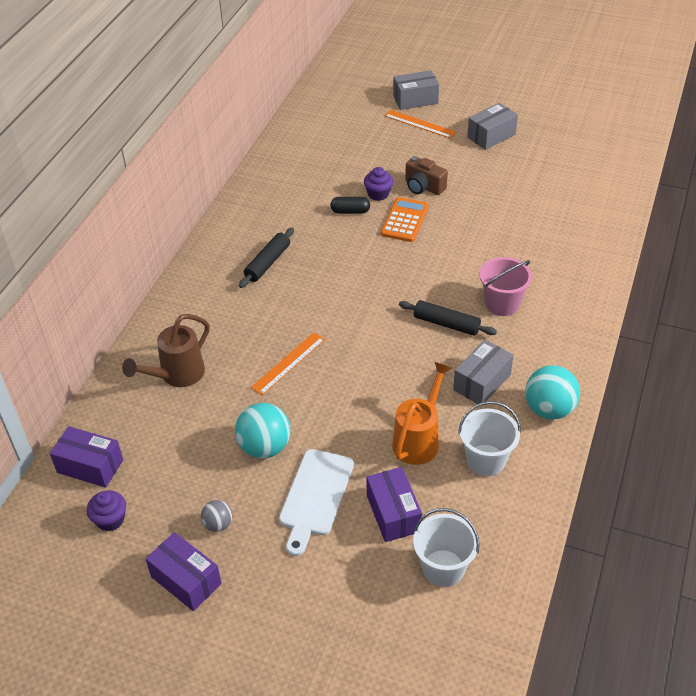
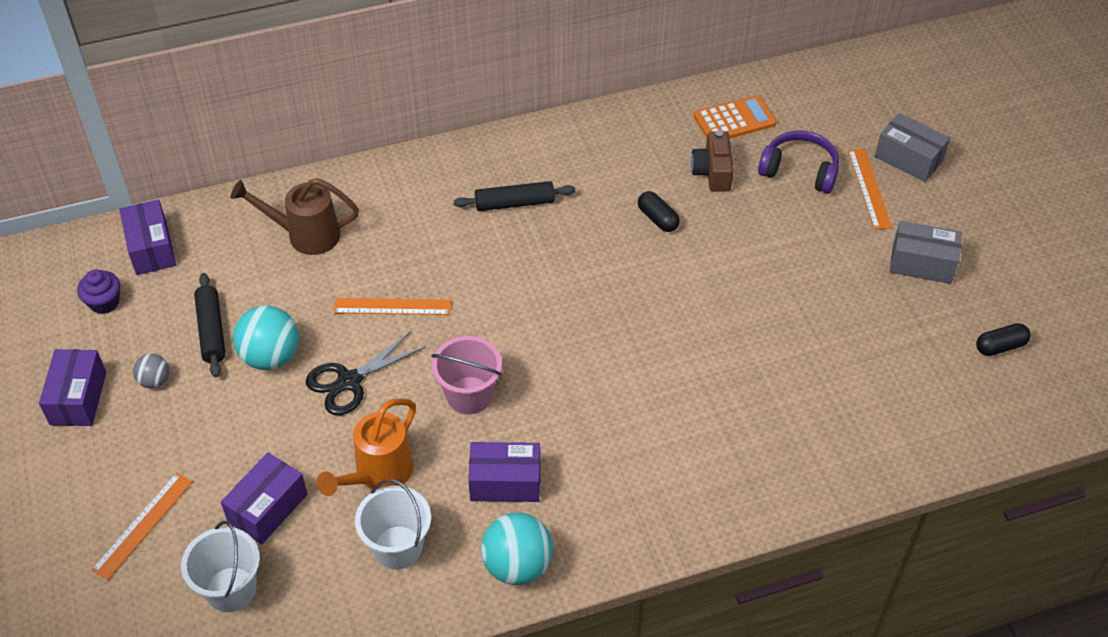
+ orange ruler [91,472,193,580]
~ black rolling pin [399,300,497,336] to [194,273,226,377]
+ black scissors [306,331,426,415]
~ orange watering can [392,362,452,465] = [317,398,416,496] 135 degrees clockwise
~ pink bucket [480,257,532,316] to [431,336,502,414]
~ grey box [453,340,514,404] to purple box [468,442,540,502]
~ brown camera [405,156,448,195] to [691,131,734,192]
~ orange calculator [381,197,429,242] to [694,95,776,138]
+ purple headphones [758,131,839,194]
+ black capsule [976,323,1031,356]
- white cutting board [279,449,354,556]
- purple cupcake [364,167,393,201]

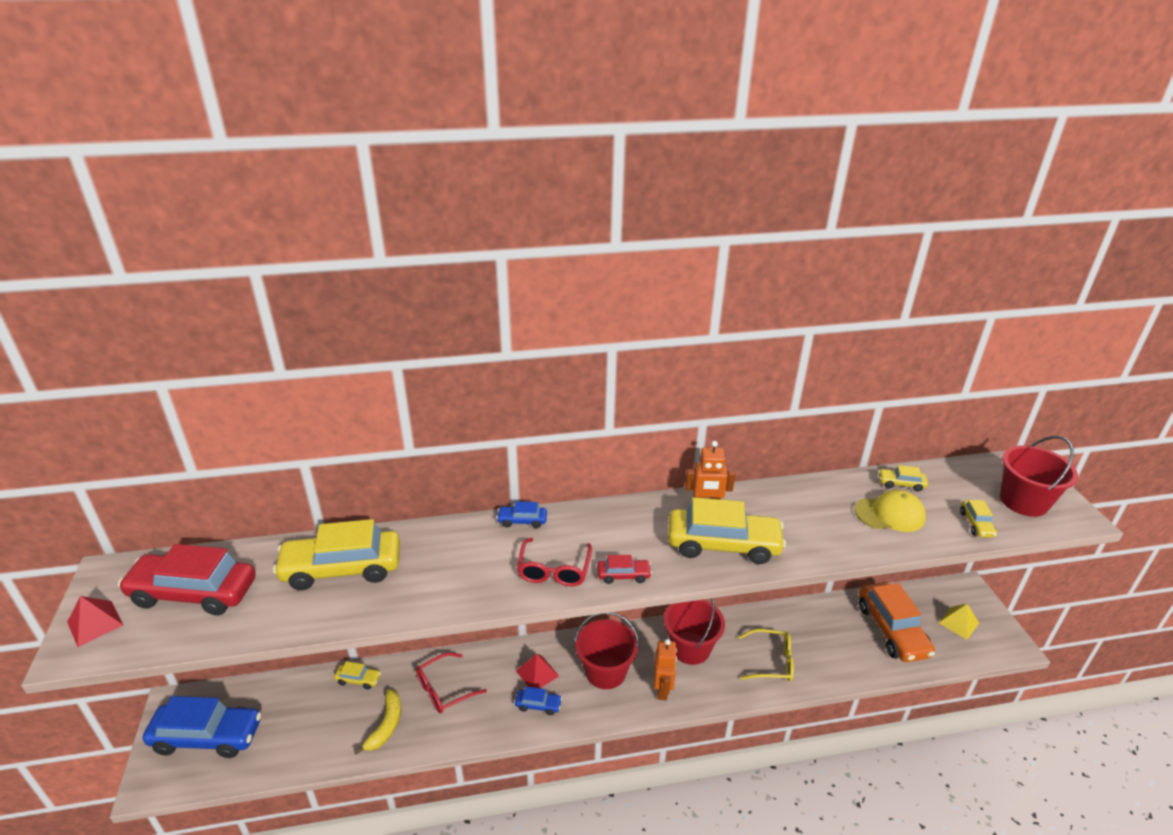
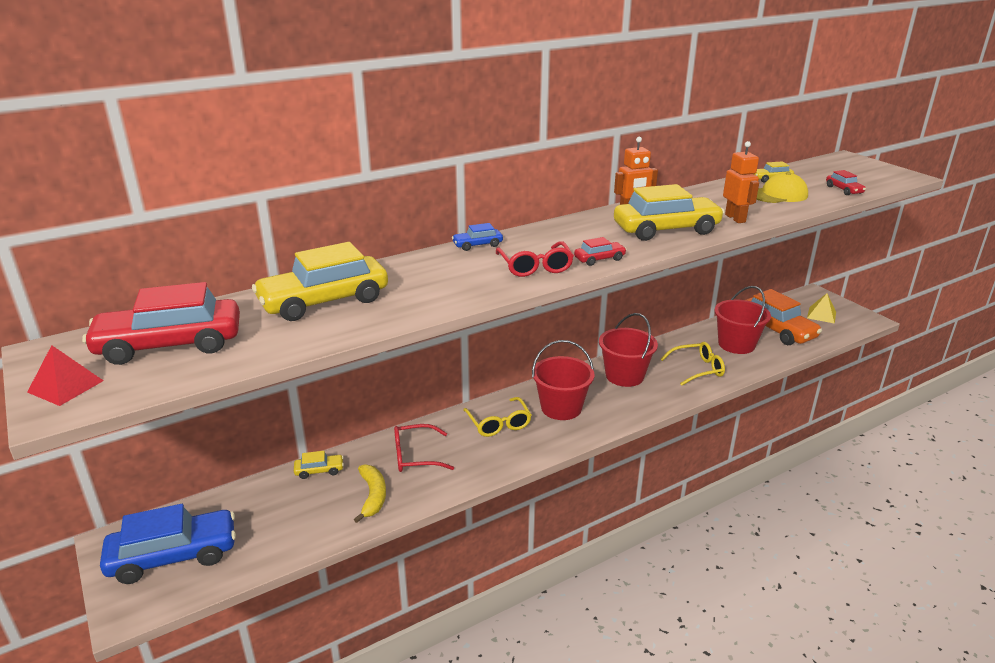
~ red glasses [416,652,487,713] = [394,424,454,472] 45 degrees clockwise
~ red pyramid [516,654,559,688] to yellow glasses [463,397,531,437]
~ red bucket [1000,436,1078,517] to [714,286,771,354]
~ orange robot [654,639,677,700] to [723,141,759,223]
~ yellow car [960,500,997,538] to red car [826,170,866,195]
- blue car [515,687,562,715]

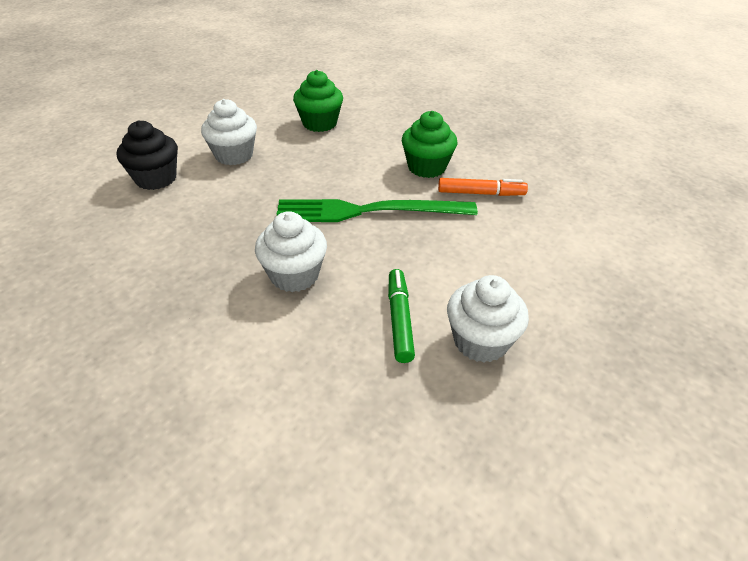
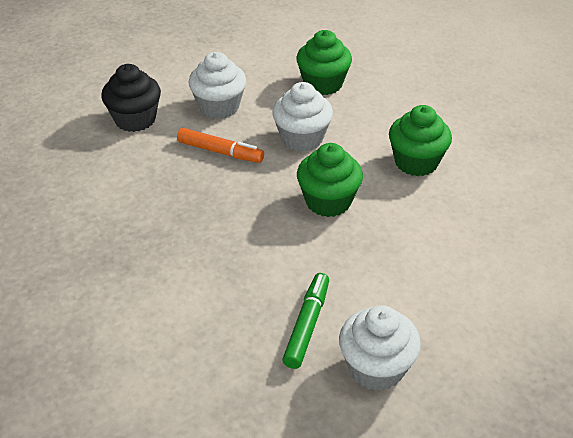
~ orange marker [438,178,528,196] to [177,128,264,163]
~ white cupcake [255,211,327,292] to [272,82,333,152]
~ green fork [277,199,478,222] to green cupcake [297,143,363,217]

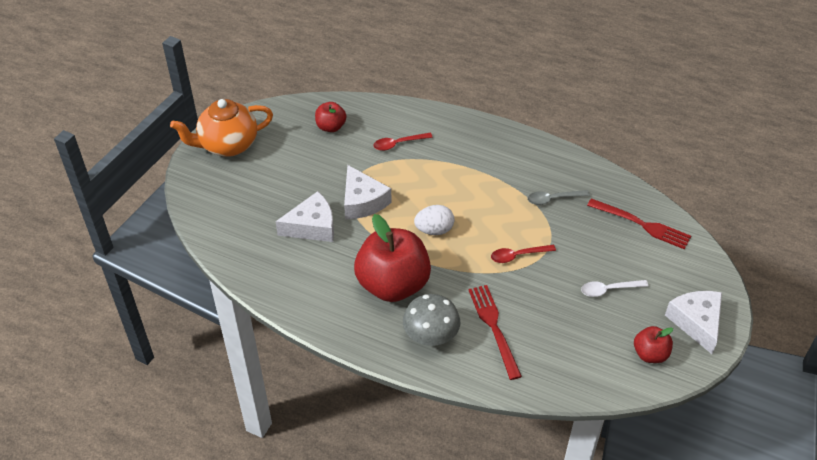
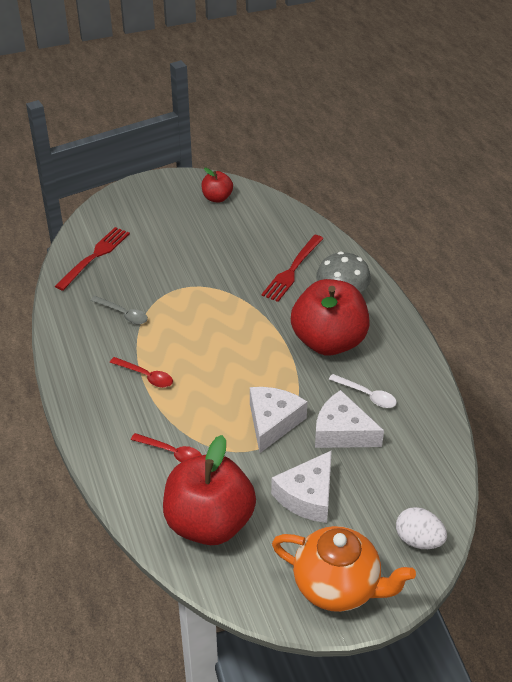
~ red fork [587,198,691,250] = [55,227,130,291] 45 degrees clockwise
~ red spoon [491,245,556,263] to [110,357,173,388]
~ red apple [315,102,346,132] = [163,435,256,545] x2.09
~ white cheese [665,291,722,354] to [271,450,332,523]
~ white spoon [581,280,648,297] to [329,374,397,408]
~ white egg [414,205,454,235] to [396,507,447,549]

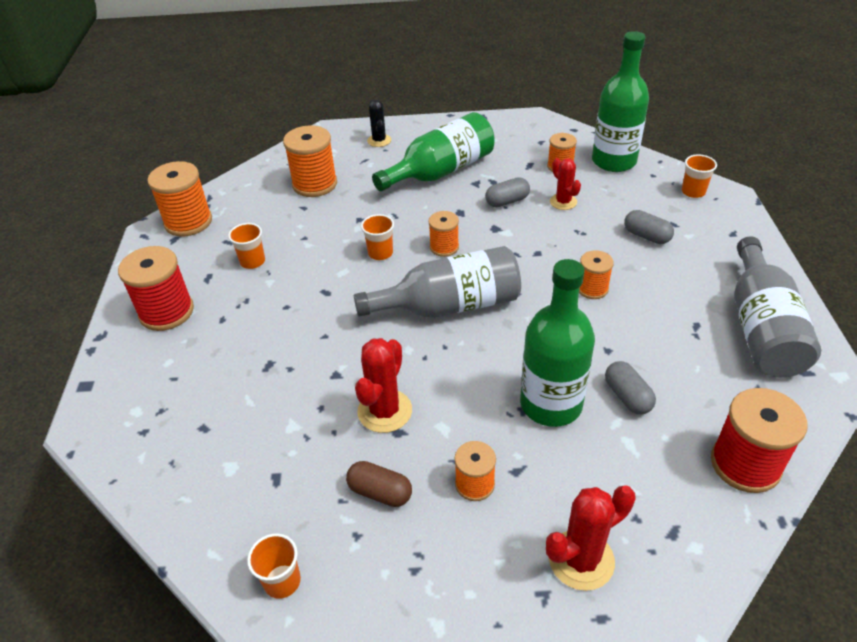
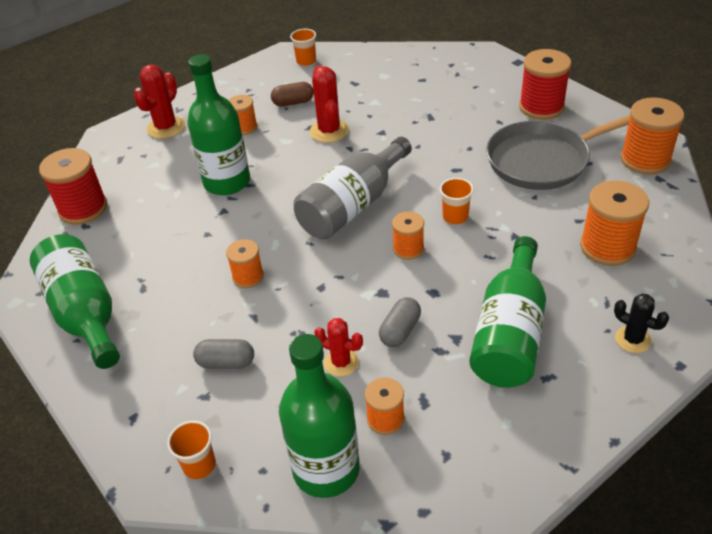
~ grey bottle [734,236,821,377] to green bottle [30,234,120,369]
~ orange cup [228,223,265,269] to grey pan [486,115,631,190]
- grey capsule [605,361,656,414]

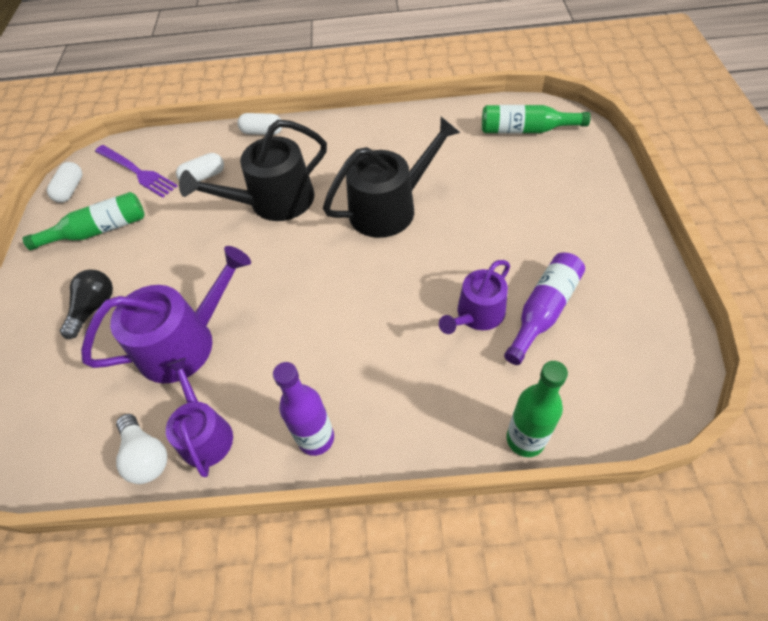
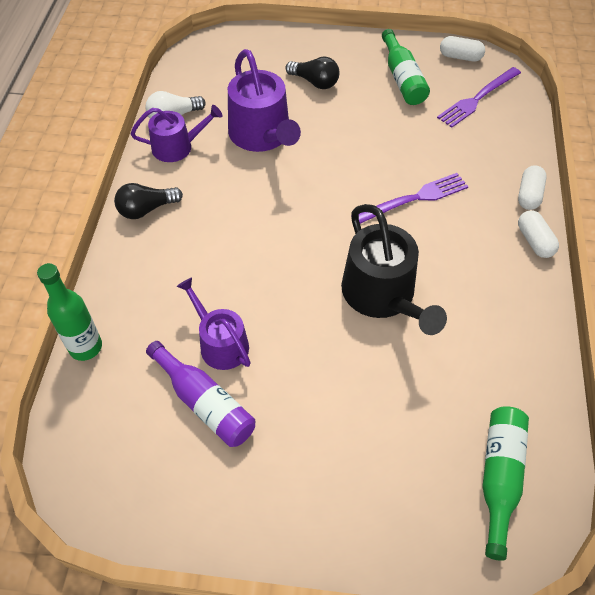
~ purple bottle [273,362,334,456] to black light bulb [114,183,183,219]
~ black watering can [179,120,327,221] to purple fork [351,173,469,224]
~ white capsule [176,153,224,182] to [518,210,559,258]

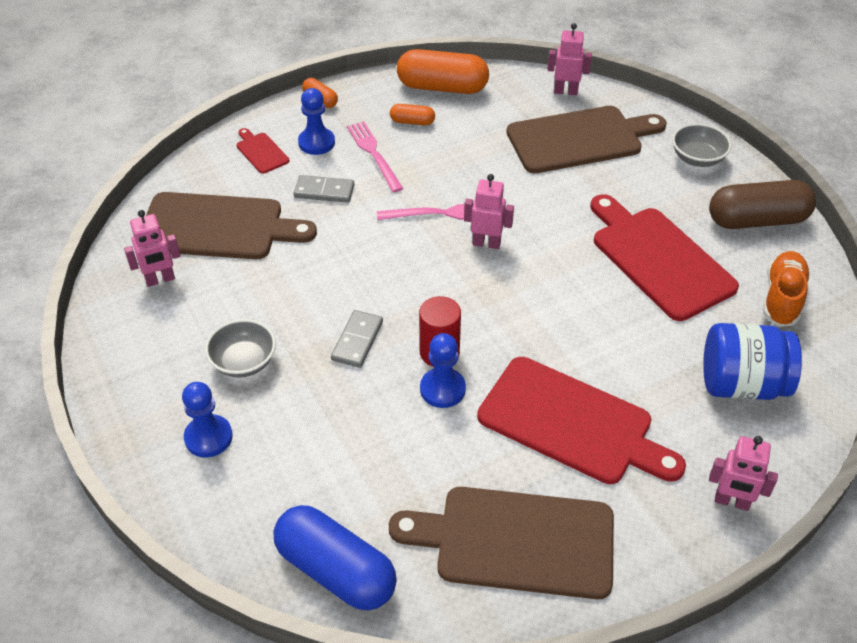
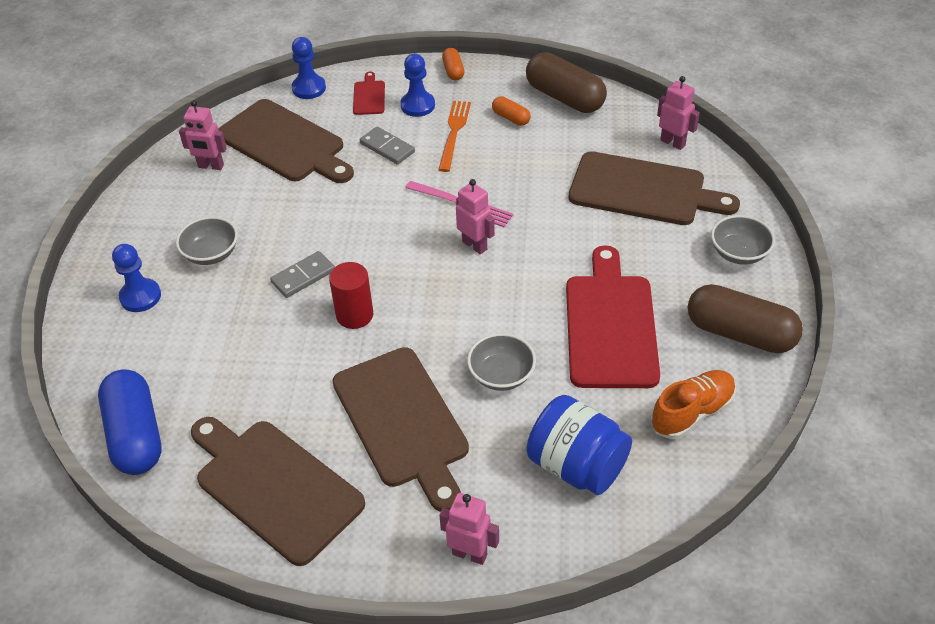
~ blue pawn [420,333,466,408] to [292,37,326,99]
~ red cutting board [477,357,686,484] to brown cutting board [333,347,469,512]
~ pink fork [347,121,403,192] to orange fork [438,101,471,172]
~ pink robot [709,436,778,511] = [439,493,499,565] 150 degrees clockwise
+ grey bowl [467,333,536,391]
~ orange capsule [397,49,489,94] to brown capsule [526,52,607,113]

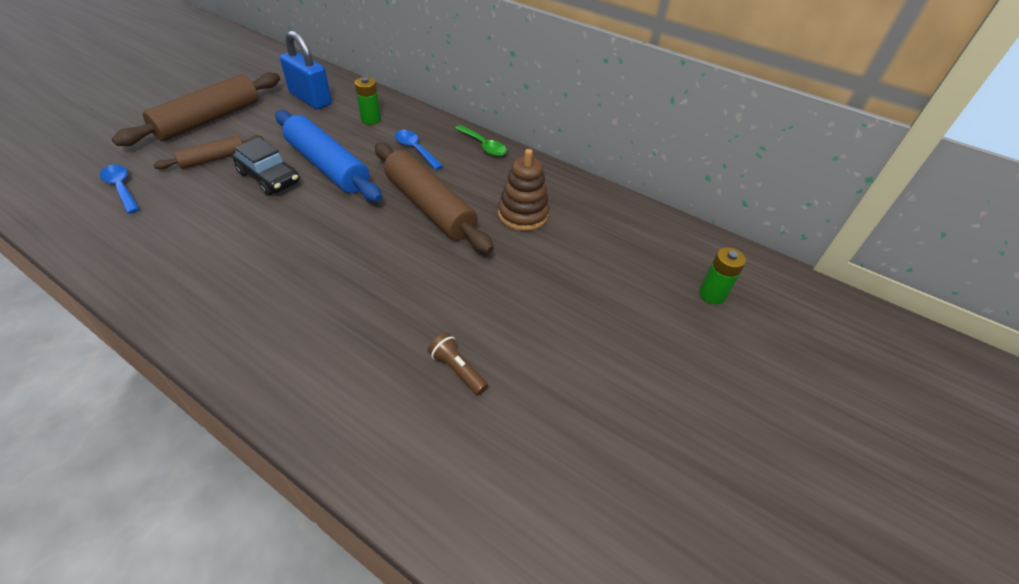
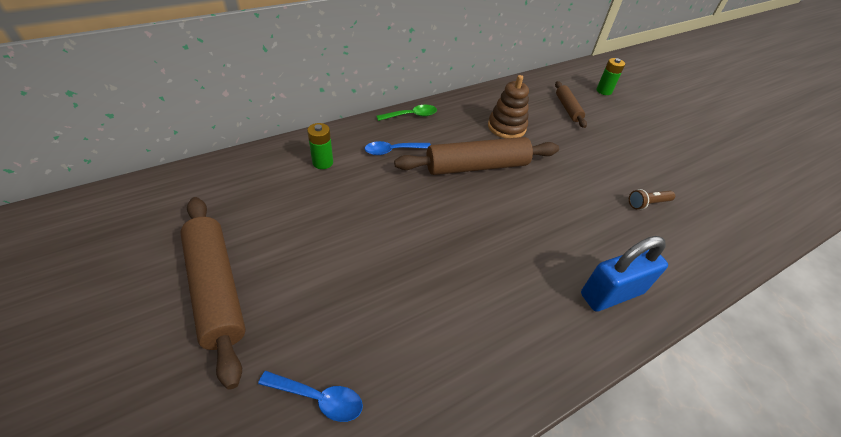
~ blue spoon [100,165,140,214] = [258,371,363,422] 150 degrees counterclockwise
~ brown rolling pin [153,135,264,170] to [555,81,587,128]
~ blue padlock [280,30,332,109] to [581,236,668,312]
- black car [232,137,300,196]
- blue rolling pin [275,110,382,202]

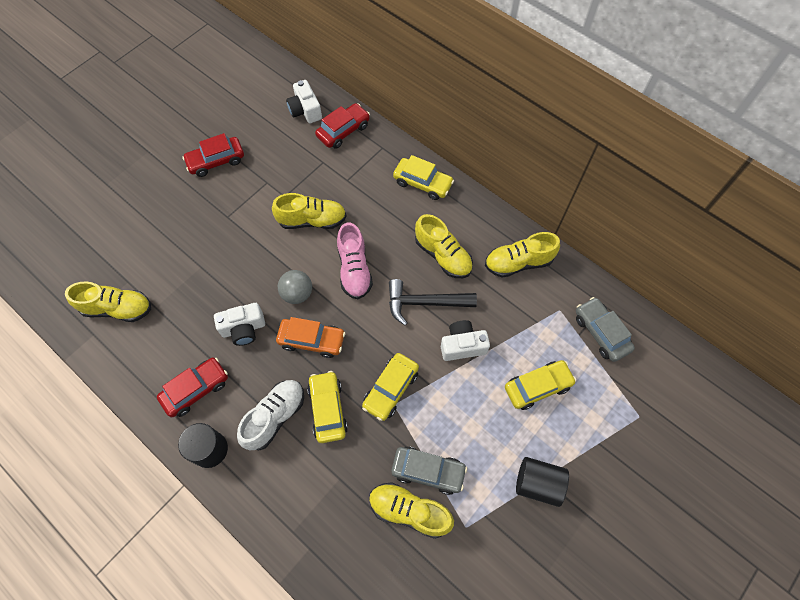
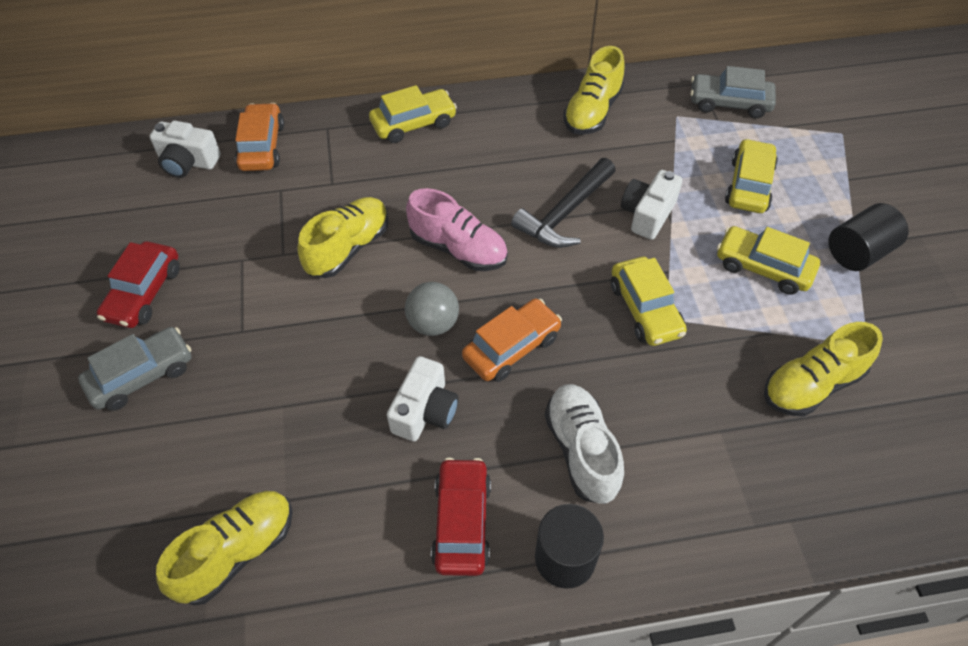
~ grey car [391,447,467,495] to [78,327,192,411]
~ red car [315,103,370,149] to orange car [235,103,284,171]
~ yellow car [307,371,348,443] to [717,226,820,295]
- yellow shoe [415,214,473,278]

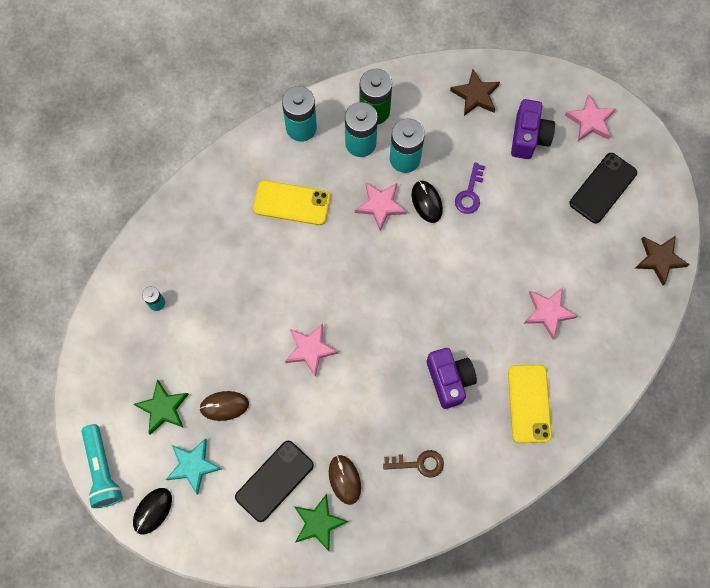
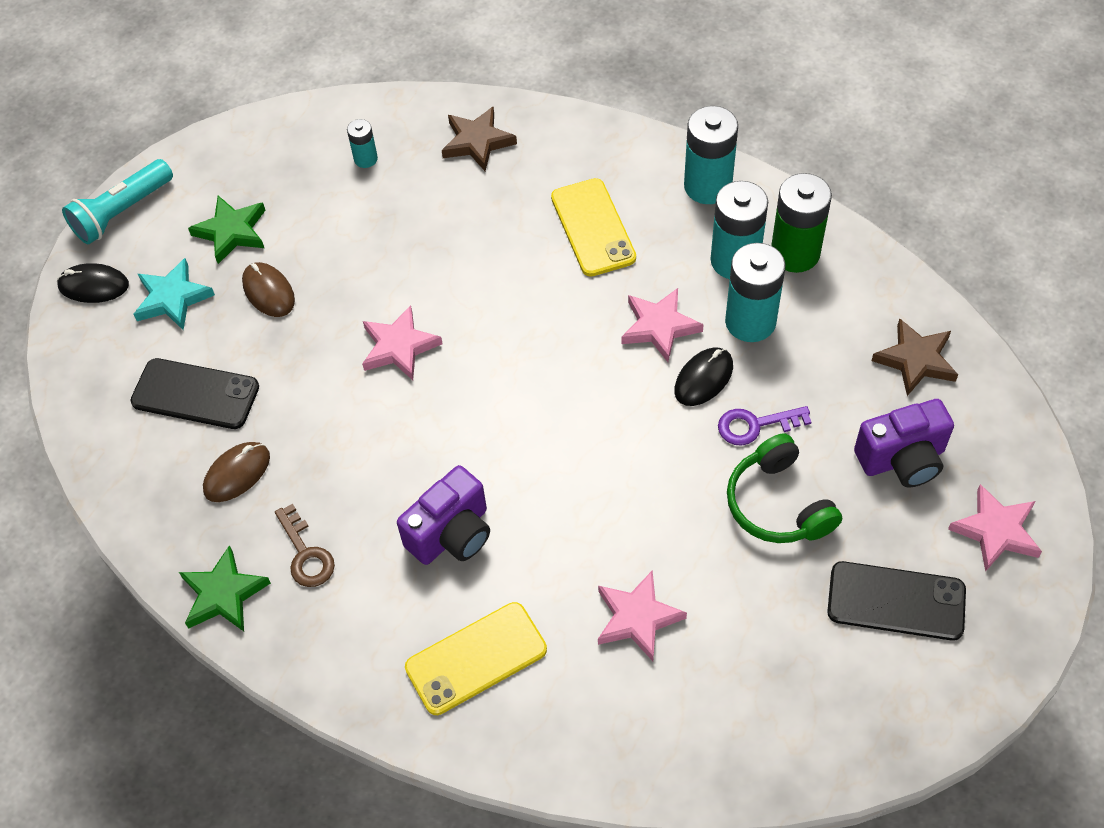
~ green star [294,494,348,551] to [179,545,271,631]
~ brown star [635,236,689,285] to [442,106,517,171]
+ green headphones [727,434,842,543]

